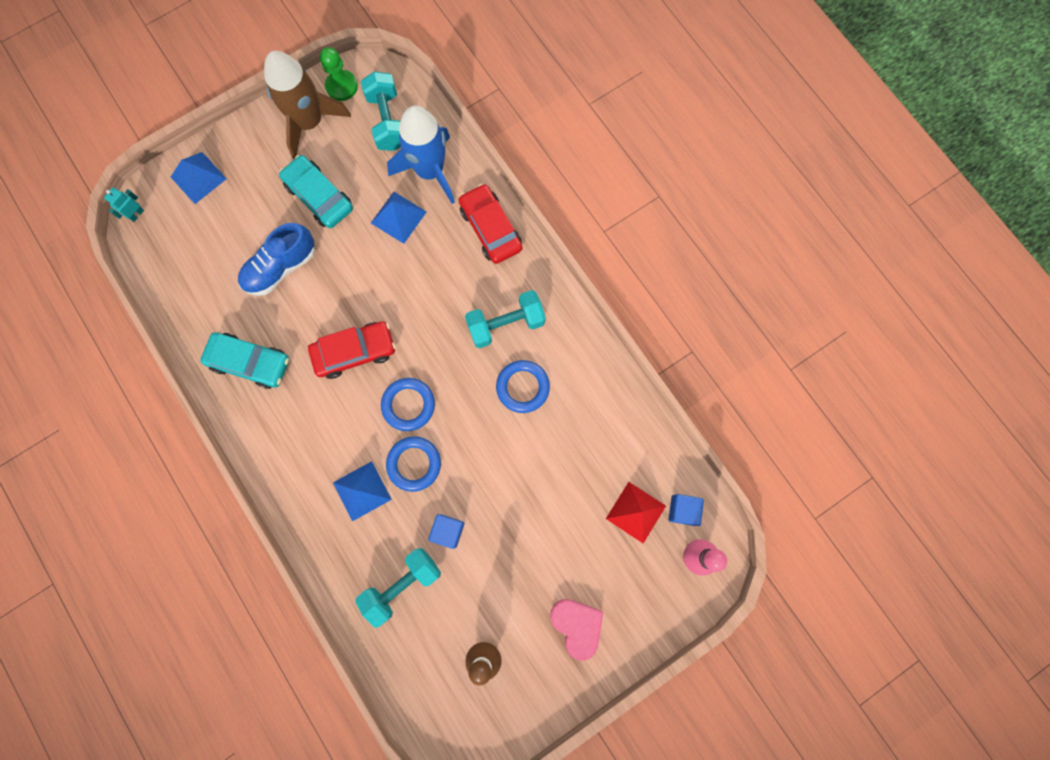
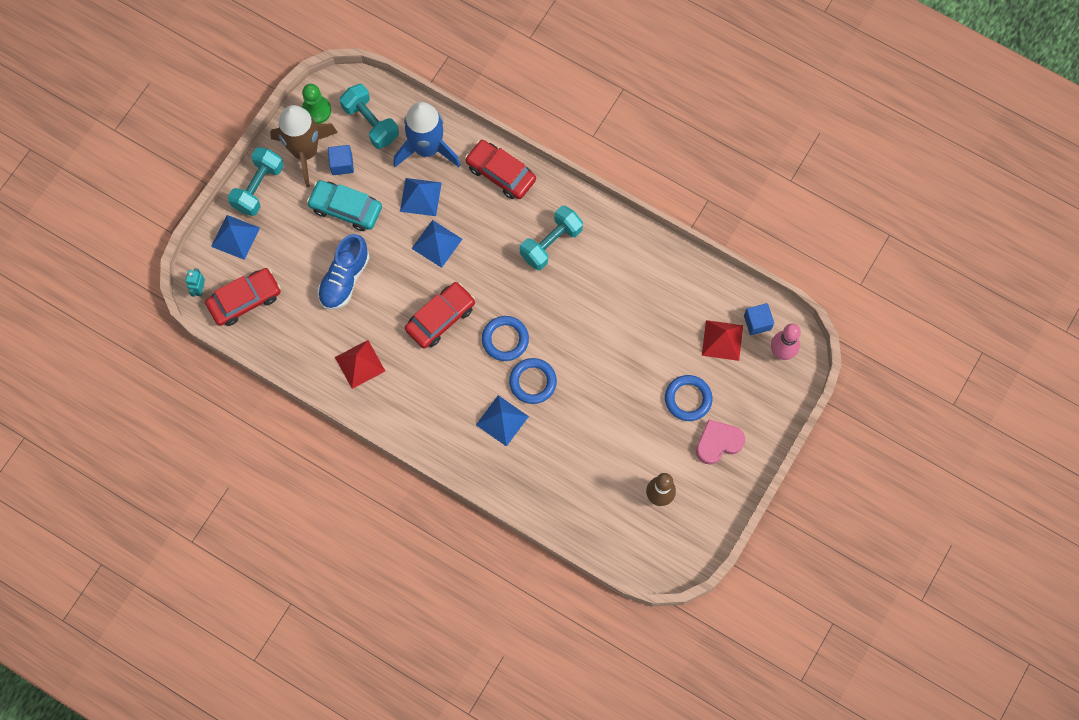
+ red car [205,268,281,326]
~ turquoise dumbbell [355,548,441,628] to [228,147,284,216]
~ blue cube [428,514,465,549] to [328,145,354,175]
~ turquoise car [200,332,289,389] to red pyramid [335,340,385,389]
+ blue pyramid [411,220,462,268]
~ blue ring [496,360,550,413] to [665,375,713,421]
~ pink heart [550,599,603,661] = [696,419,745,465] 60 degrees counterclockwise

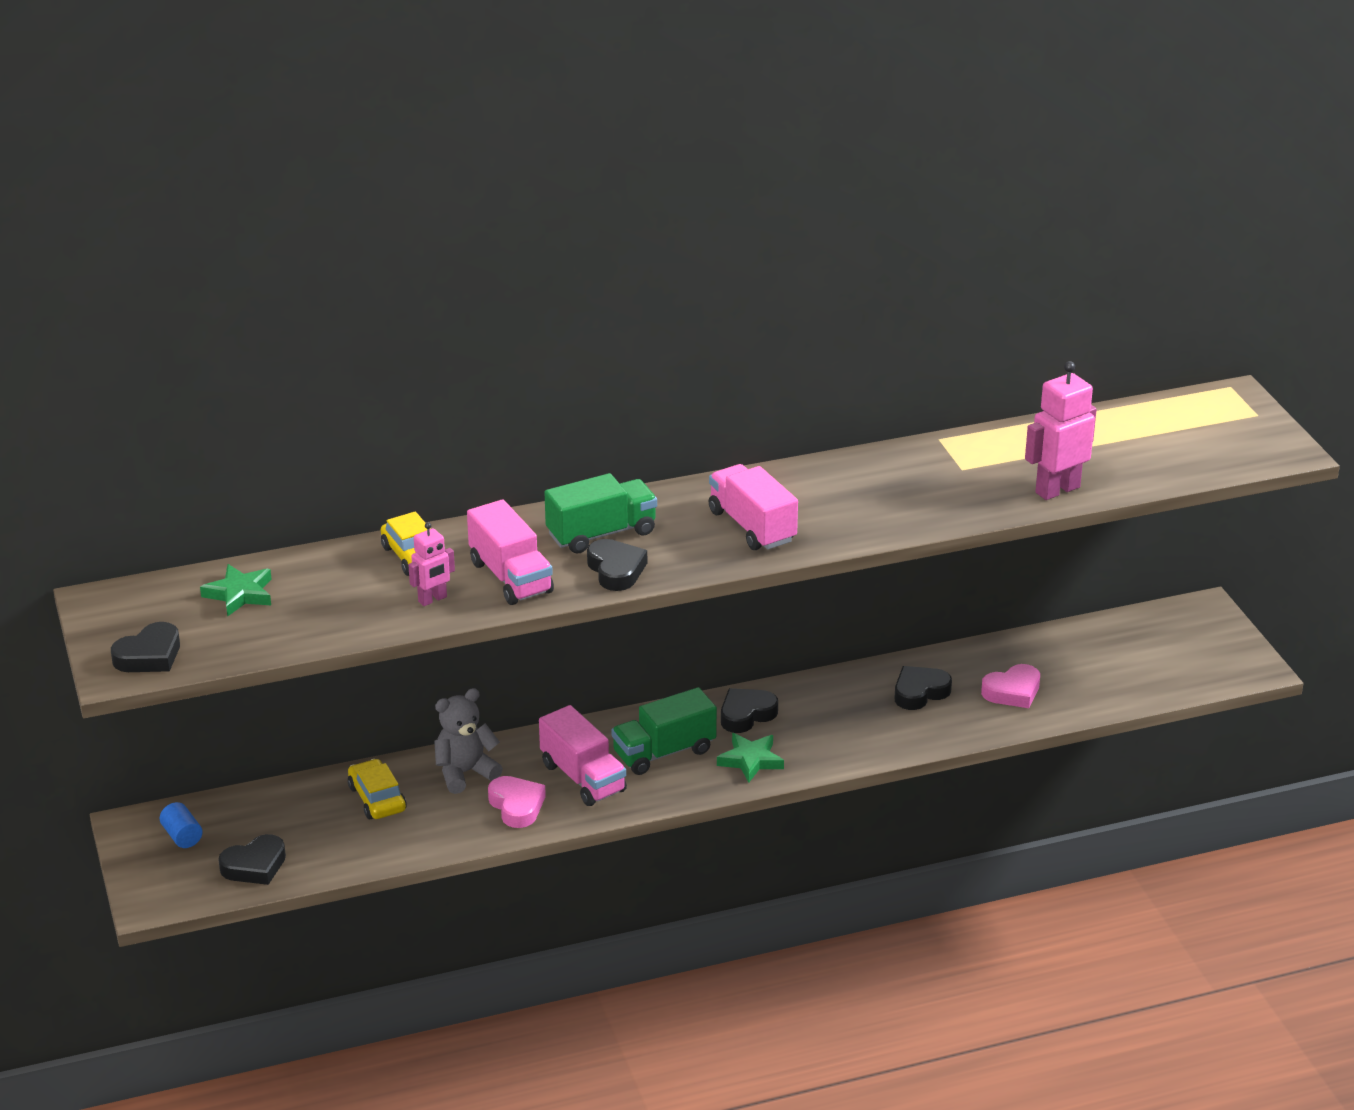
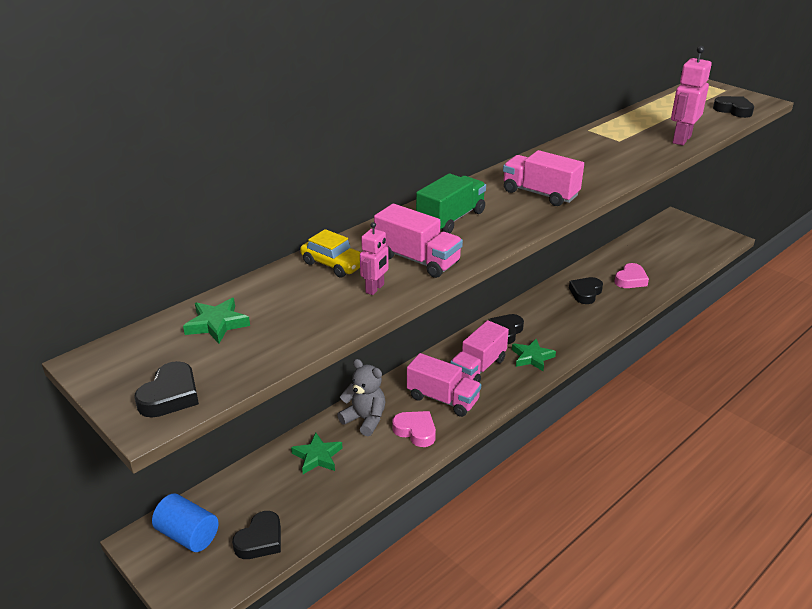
~ blue cylinder [160,802,203,848] = [152,493,219,552] x1.62
~ yellow car [348,759,407,819] to green star [291,432,342,474]
~ grey teddy bear [434,688,503,794] = [337,359,386,436] 90 degrees clockwise
~ green truck [611,687,717,775] to pink truck [450,320,509,383]
~ black heart [587,539,647,591] to [713,96,754,118]

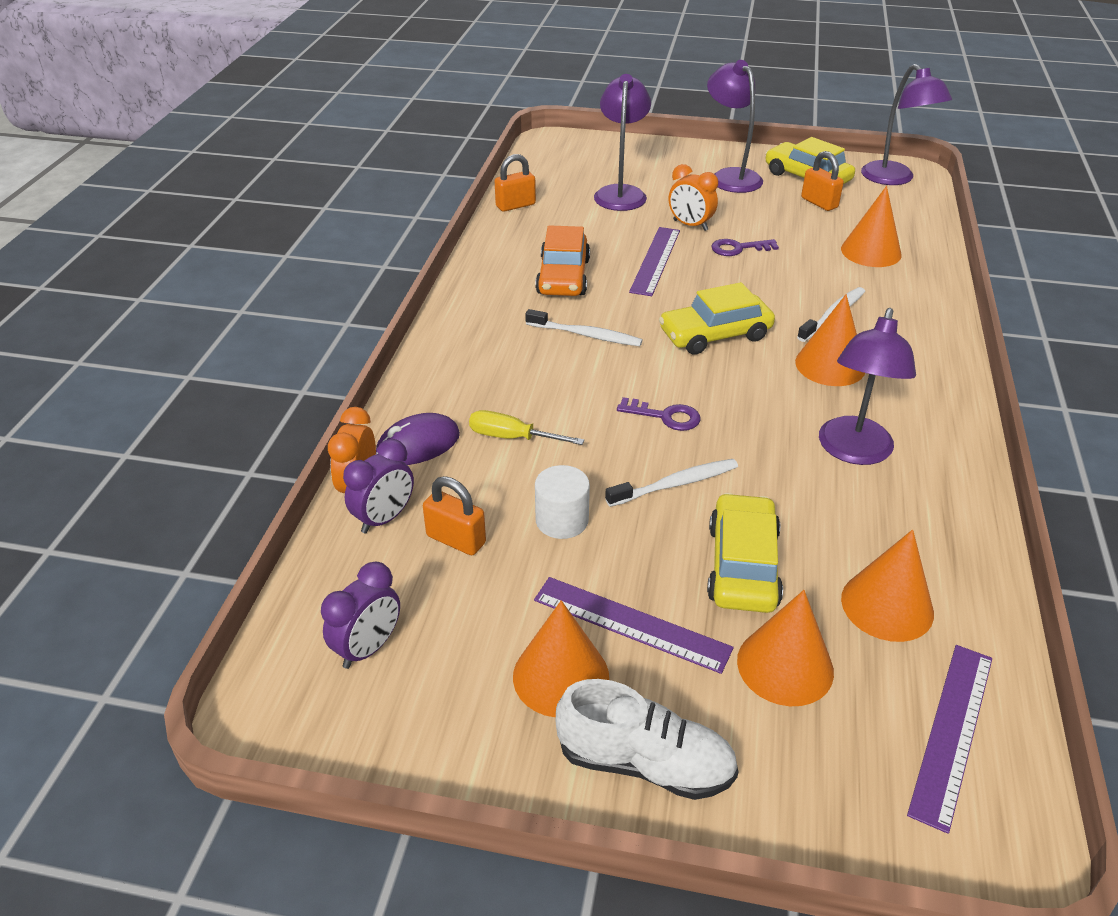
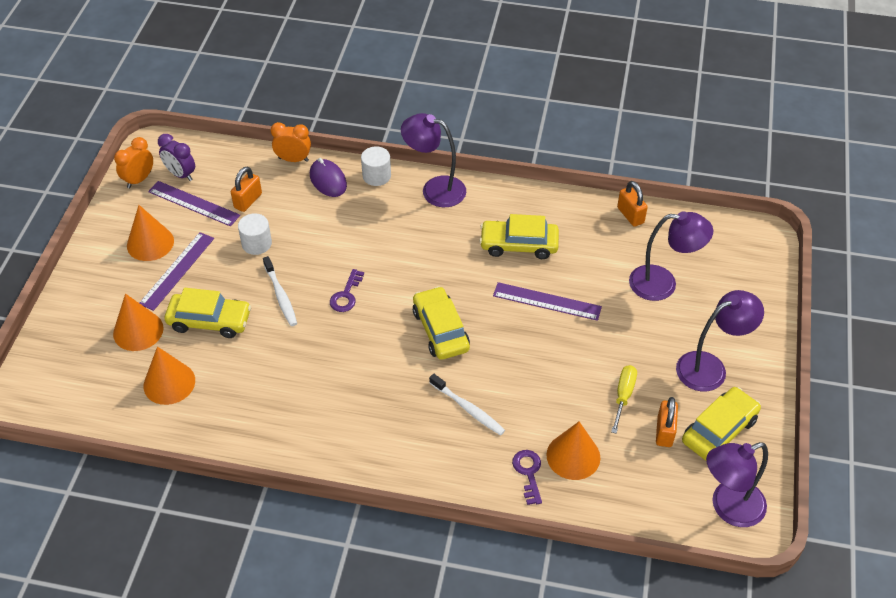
~ orange clock [669,164,718,231] to [114,137,153,188]
~ purple ruler [907,645,992,834] to [148,181,240,227]
+ white cylinder [361,146,391,186]
~ purple lamp [819,308,916,465] to [401,113,466,207]
~ orange car [535,225,590,296] to yellow car [479,214,559,259]
~ purple key [711,239,779,256] to [512,450,542,505]
~ yellow screwdriver [469,410,584,445] to [611,365,637,434]
~ orange padlock [801,151,844,211] = [656,397,678,447] 45 degrees counterclockwise
- purple clock [343,439,414,533]
- white toothbrush [525,309,642,346]
- white shoe [556,679,738,800]
- orange cone [795,294,865,386]

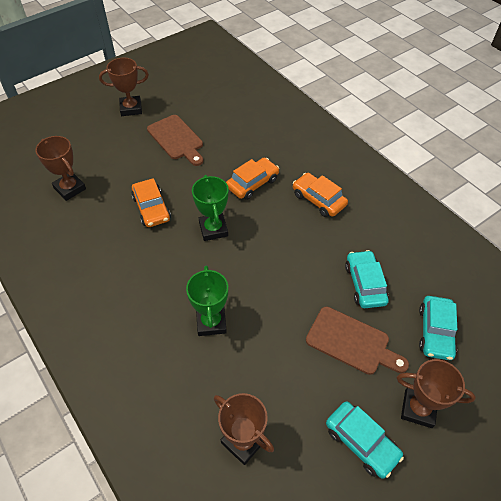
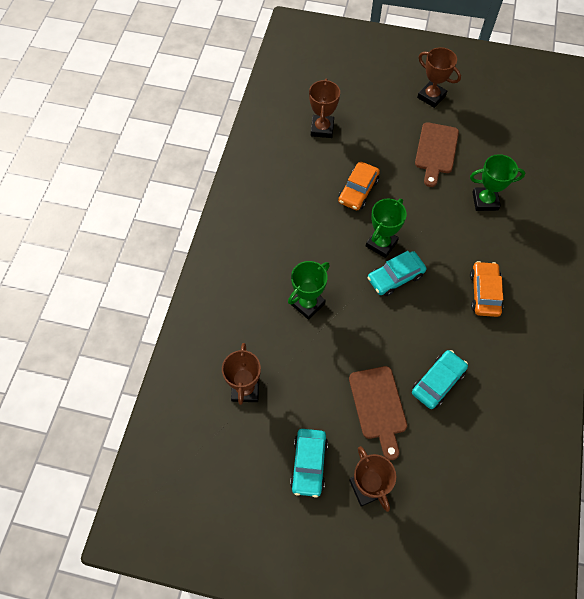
~ turquoise car [419,296,457,360] to [367,251,427,296]
+ green trophy [470,154,525,211]
- orange car [226,157,279,200]

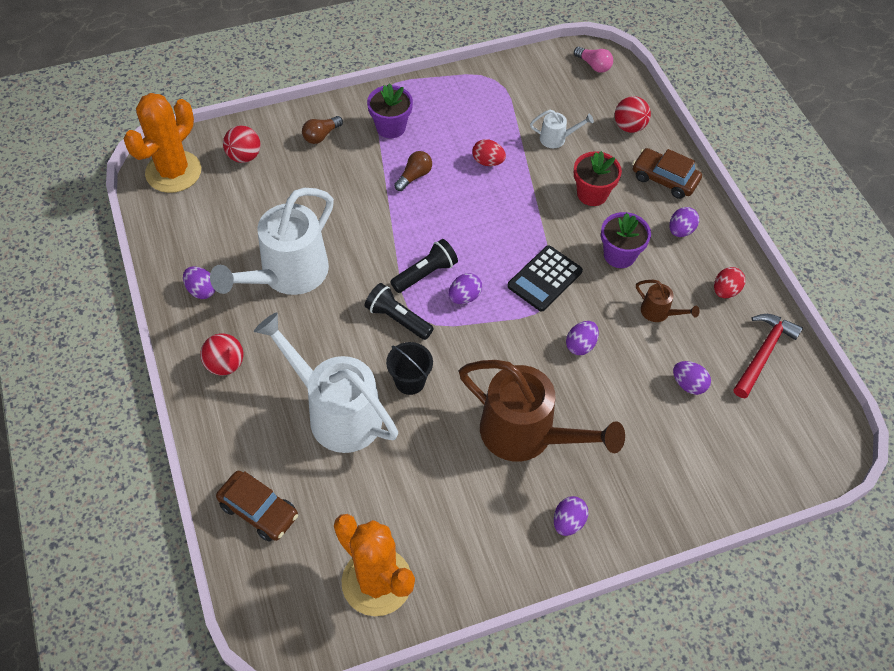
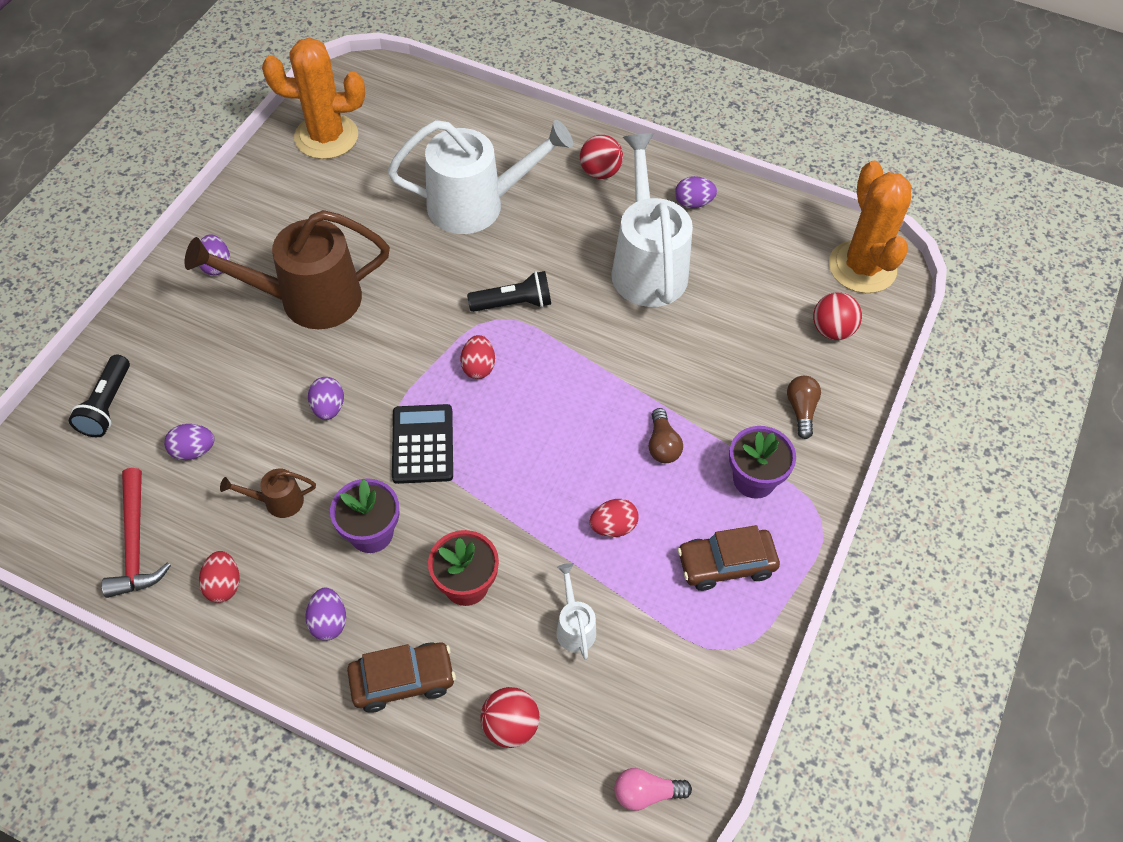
~ black flashlight [390,239,458,293] to [69,354,130,437]
~ purple egg [449,273,482,304] to red egg [460,335,495,379]
~ white watering can [530,110,594,148] = [556,563,596,659] 120 degrees clockwise
~ brown car [216,471,298,542] to [678,525,780,591]
- black bucket [386,342,433,395]

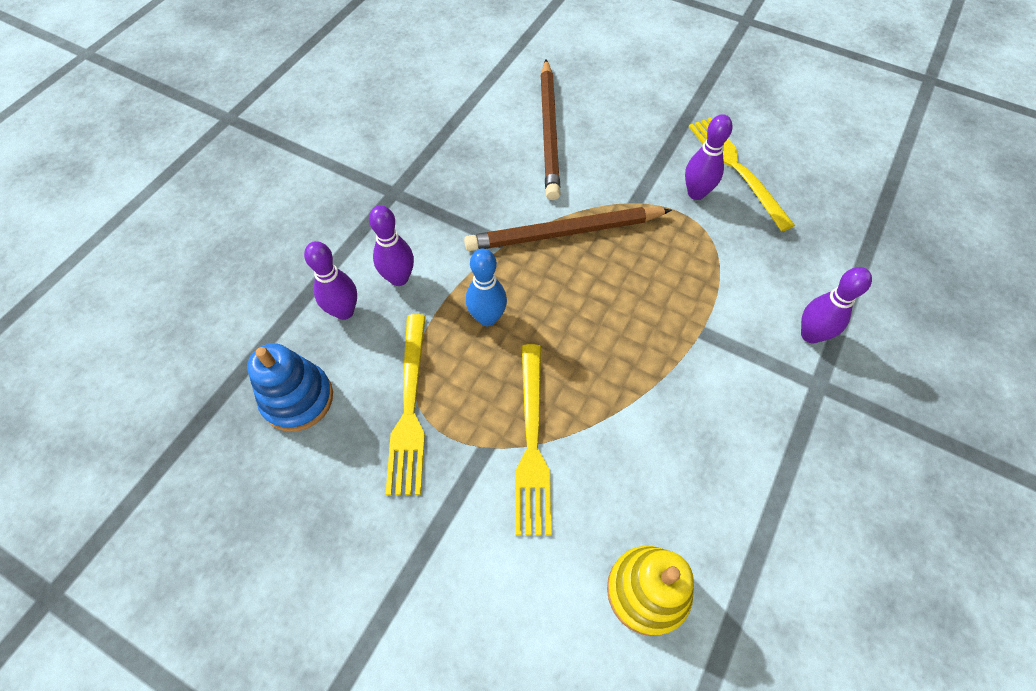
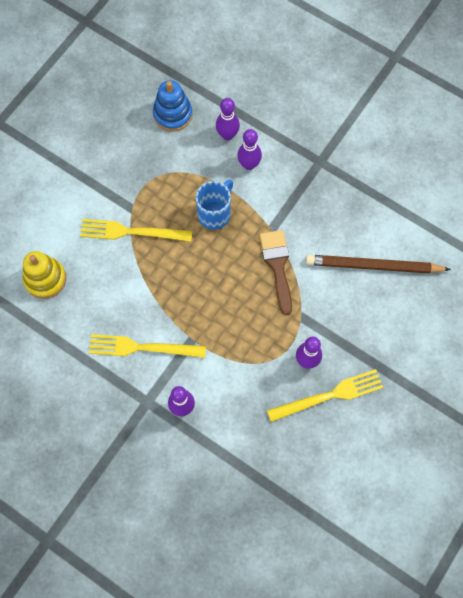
~ yellow fork [386,314,426,495] to [89,334,206,358]
~ blue bowling pin [466,248,507,326] to blue mug [196,180,233,230]
~ brown pencil [464,207,672,251] to brown brush [260,230,292,315]

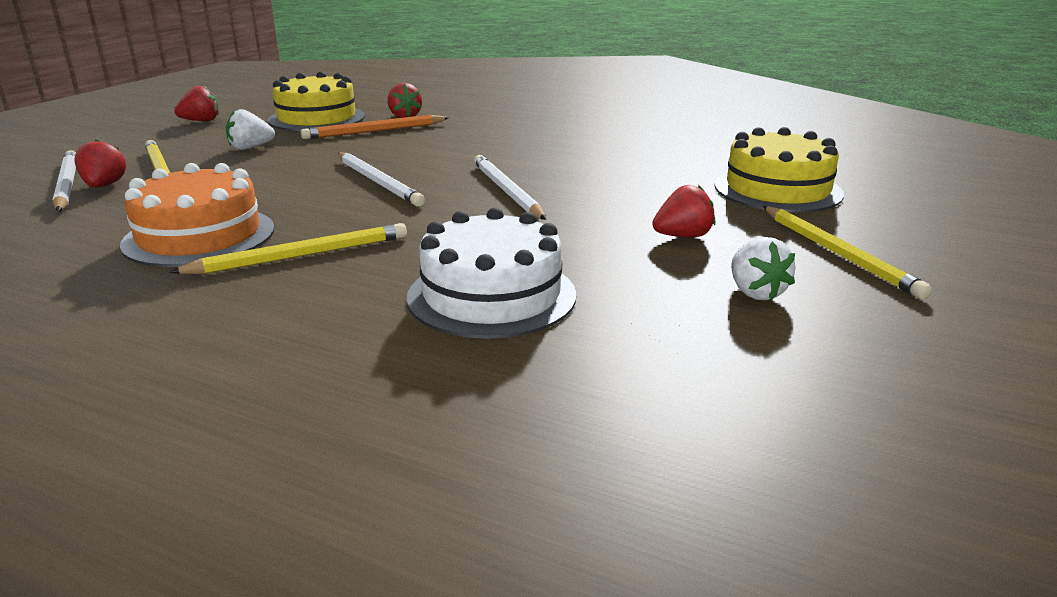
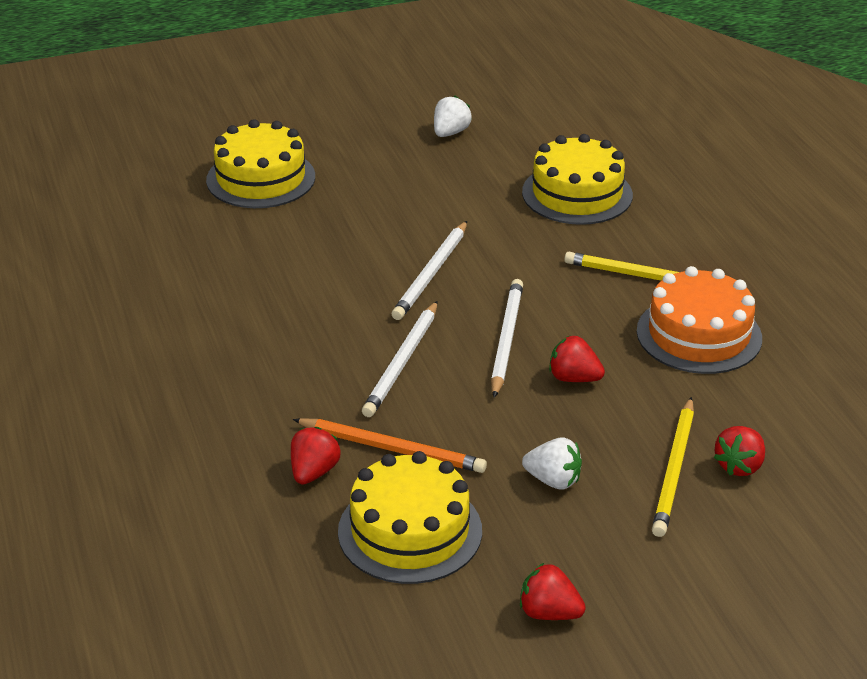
~ white pencil [53,150,76,212] to [362,301,438,417]
~ white cake [407,207,576,339] to yellow cake [522,134,633,225]
~ red strawberry [652,185,715,237] to [549,336,605,382]
- yellow pencil [763,206,932,299]

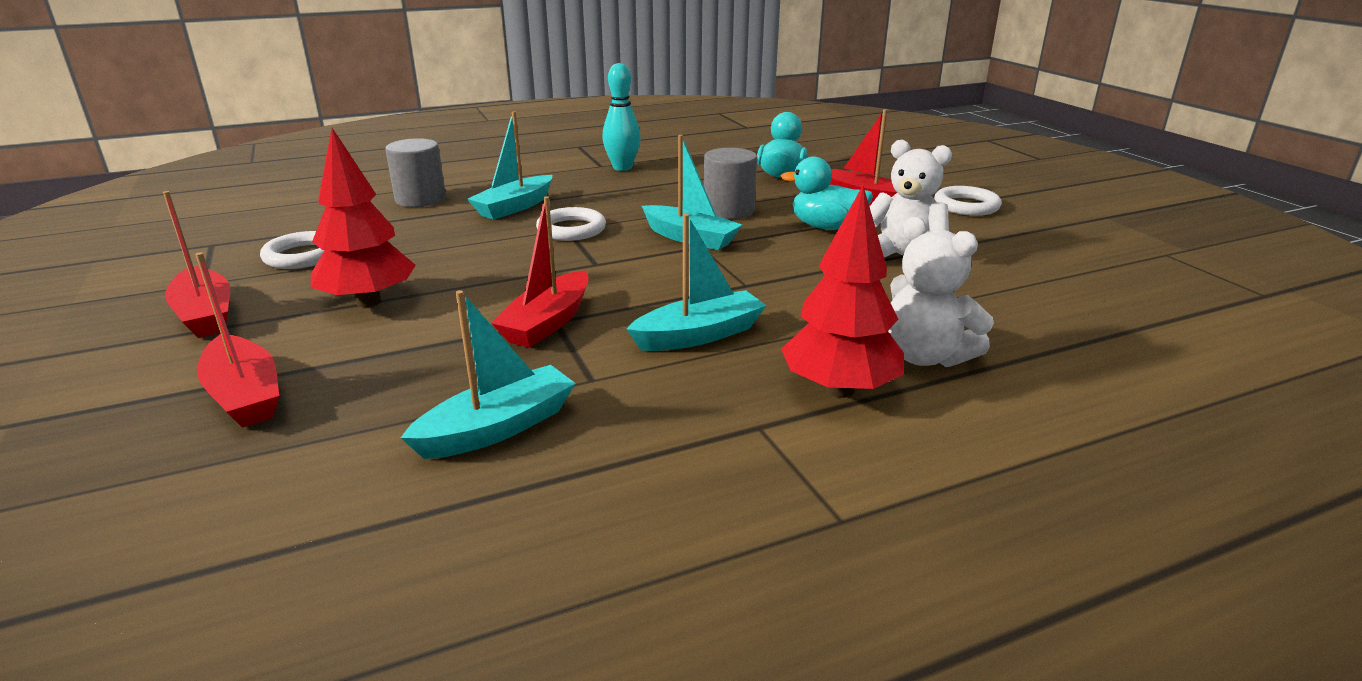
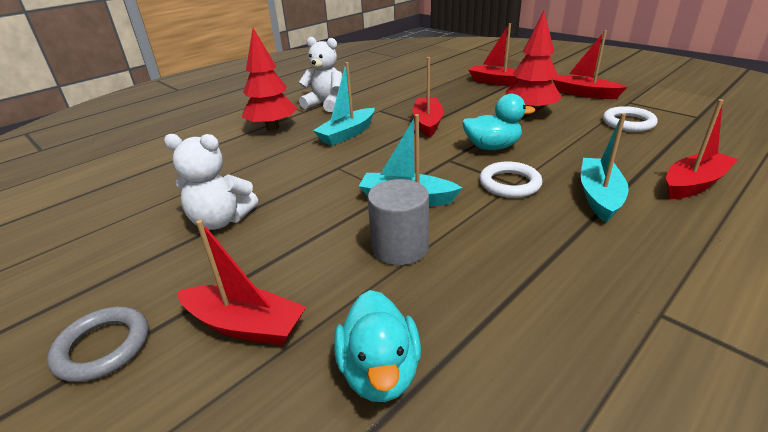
~ white ring [934,186,1002,216] to grey ring [47,307,149,382]
~ white teddy bear [888,217,994,367] to [299,37,342,112]
~ turquoise duck [781,157,873,230] to [462,94,535,150]
~ grey cylinder [385,138,446,207] to red boat [666,99,738,199]
- turquoise boat [401,290,576,459]
- turquoise bowling pin [602,63,641,171]

